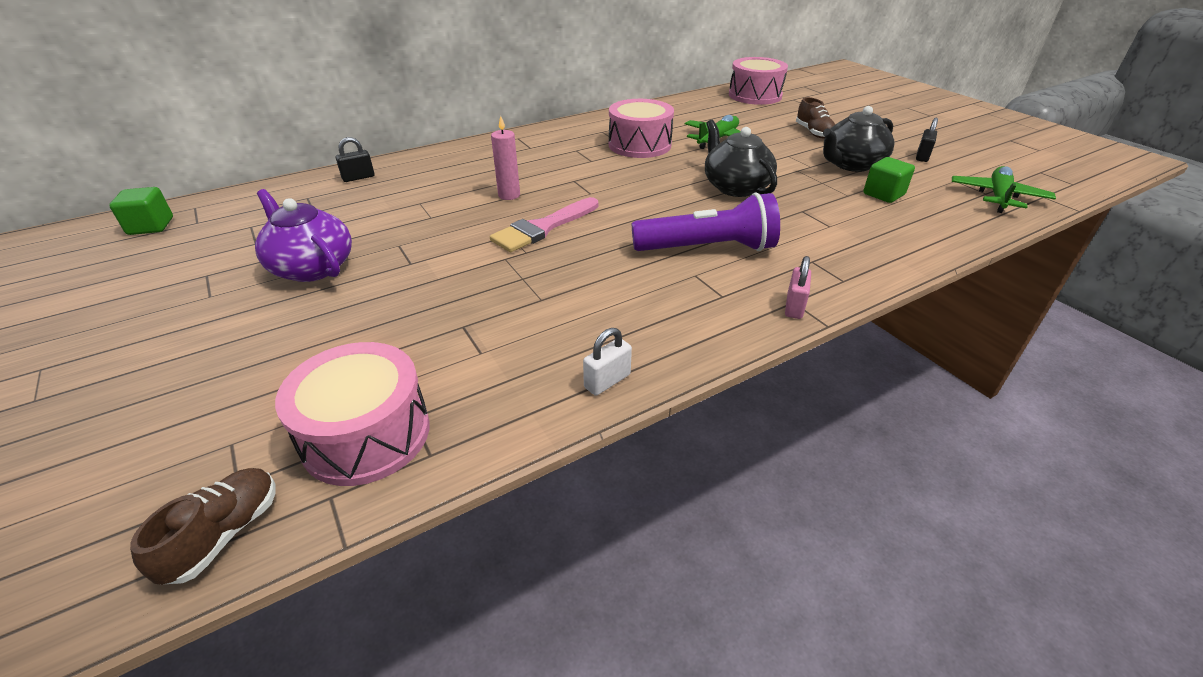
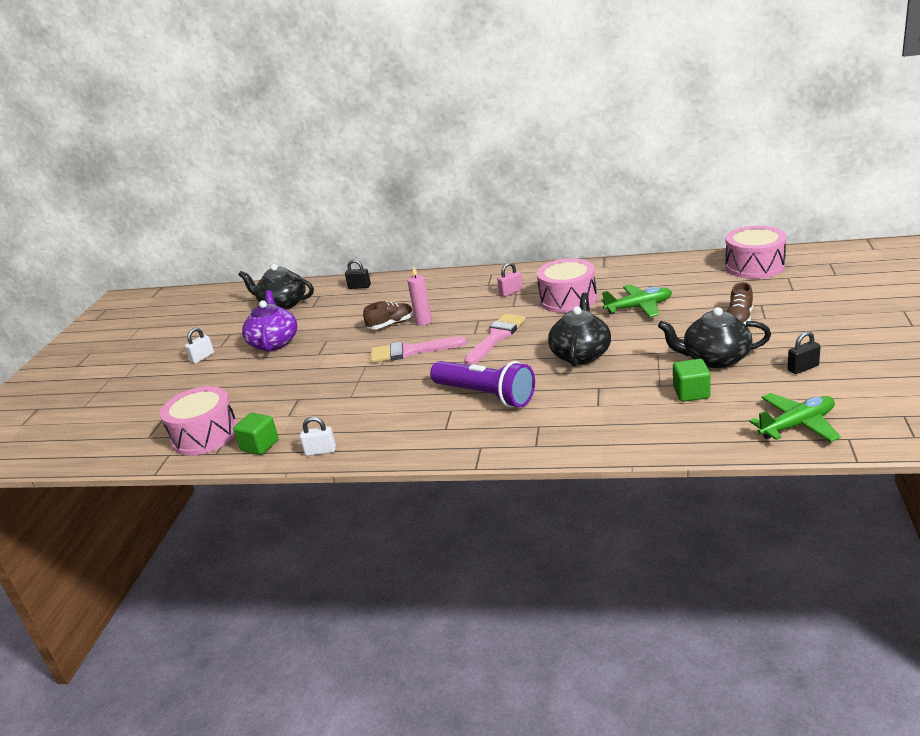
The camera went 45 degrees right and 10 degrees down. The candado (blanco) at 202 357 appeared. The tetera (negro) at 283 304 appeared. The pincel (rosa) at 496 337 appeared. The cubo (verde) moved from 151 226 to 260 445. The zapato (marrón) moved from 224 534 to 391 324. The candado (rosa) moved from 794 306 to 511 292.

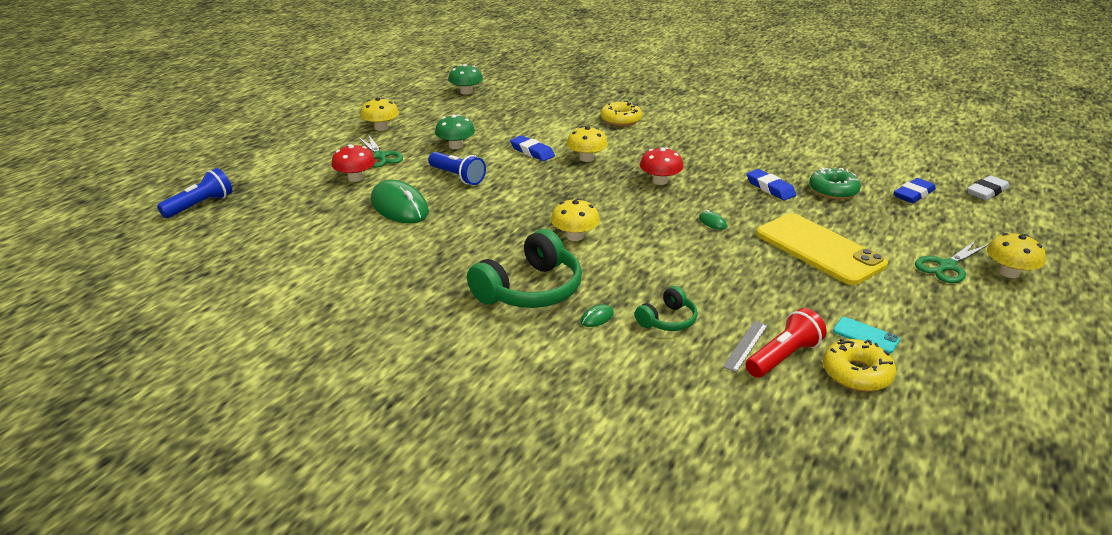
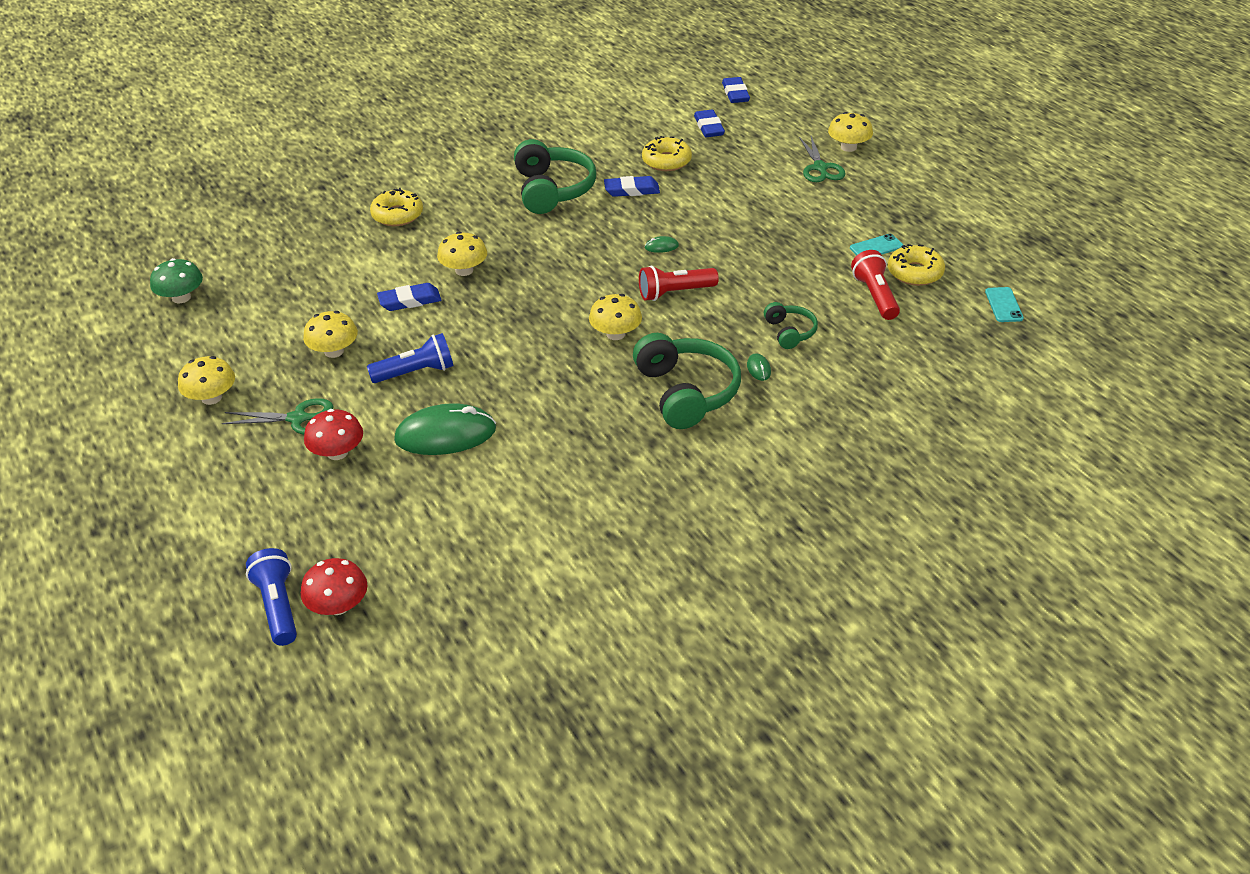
The camera went 60 degrees left and 10 degrees up. The regla (gris) at 745 345 disappeared. The móvil (amarillo) at 819 249 disappeared. The auriculares (verde) at 552 190 appeared. The lámpara de mano (rojo) at 675 293 appeared. The móvil (turquesa) at 1004 305 appeared. The seta (rojo) moved from 660 181 to 338 605. The seta (verde) at 456 146 became the seta (amarillo) at 334 351. The rosquilla (verde) at 833 190 became the rosquilla (amarillo) at 666 161. The goma de borrar (blanco) at 986 191 became the goma de borrar (azul) at 735 94.

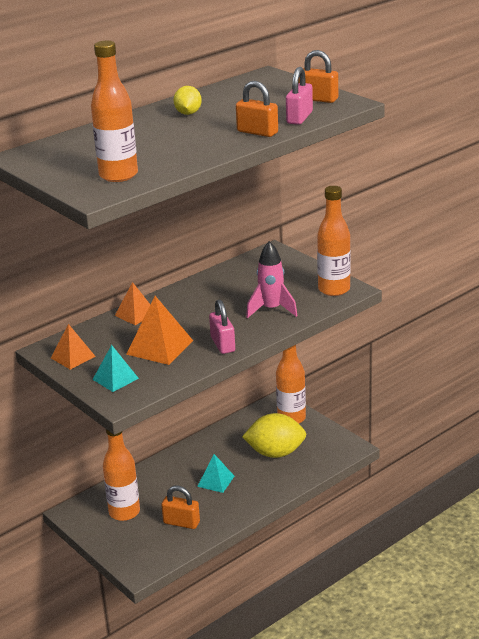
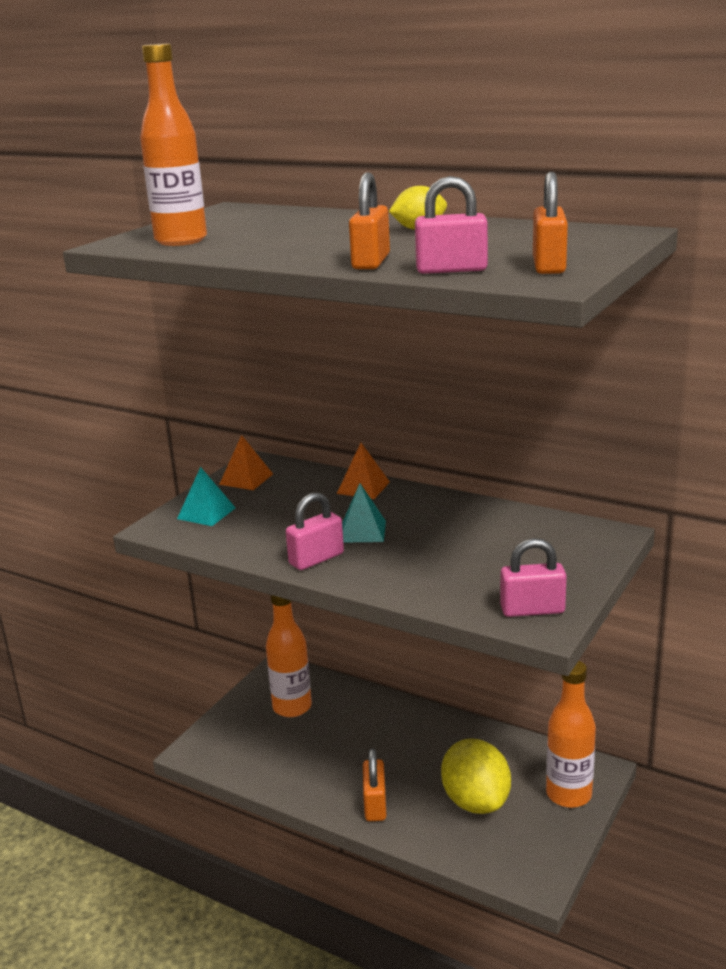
The camera went 70 degrees right and 5 degrees down. The pirámide (naranja) at 160 347 disappeared. The cohete (rosa) at 271 309 disappeared. The candado (naranja) moved from 181 523 to 375 804. The pirámide (turquesa) moved from 216 481 to 362 531. The botella (naranja) at 334 289 was replaced by the candado (rosa) at 532 610.

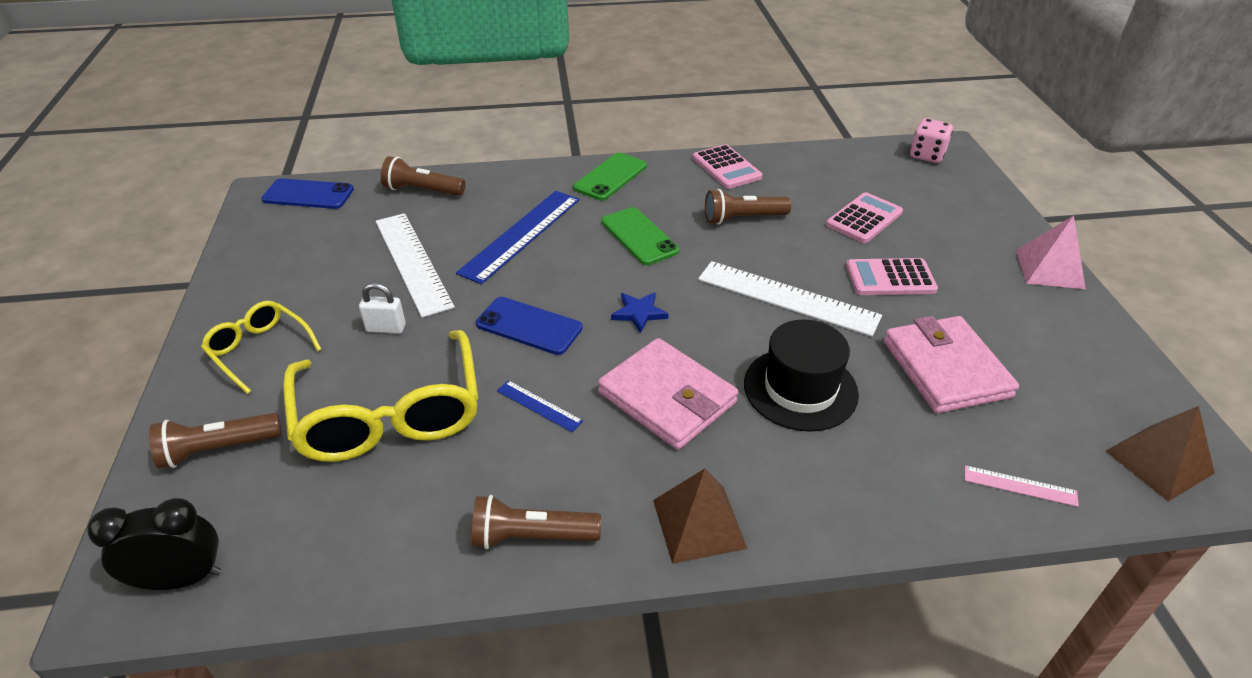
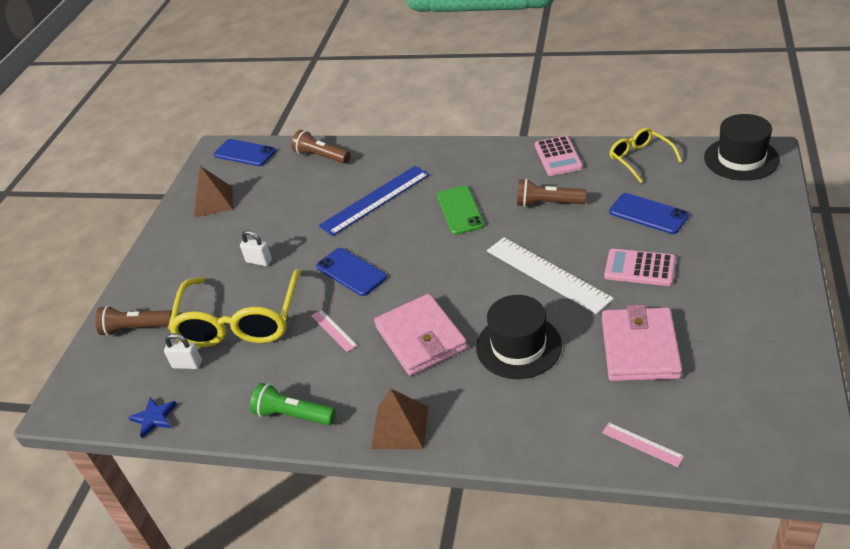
The camera went 25 degrees right and 0 degrees up. The despertador (negro) at 182 579 disappeared. The regla (blanco) at 413 262 disappeared. The móvil (verde) at 610 177 disappeared. The pirámide (rosa) at 1049 269 disappeared. The candado (blanco) at 187 364 appeared. The gafas (amarillo) moved from 259 350 to 640 159. The estrella (azul) moved from 639 313 to 154 418. The pirámide (marrón) moved from 1159 462 to 213 201. The calculadora (rosa) at 864 219 was replaced by the móvil (azul) at 648 214. The dado (rosa) at 927 155 was replaced by the sombrero (negro) at 741 159. The lámpara de mano (marrón) at 532 536 became the lámpara de mano (verde) at 293 415. The regla (azul) at 539 405 became the regla (rosa) at 334 330.

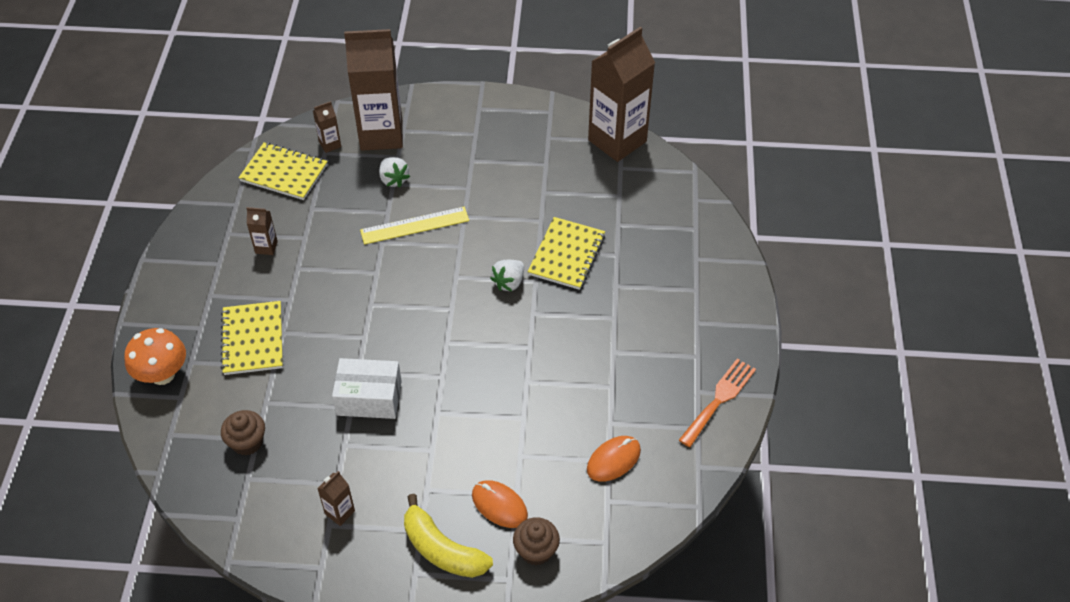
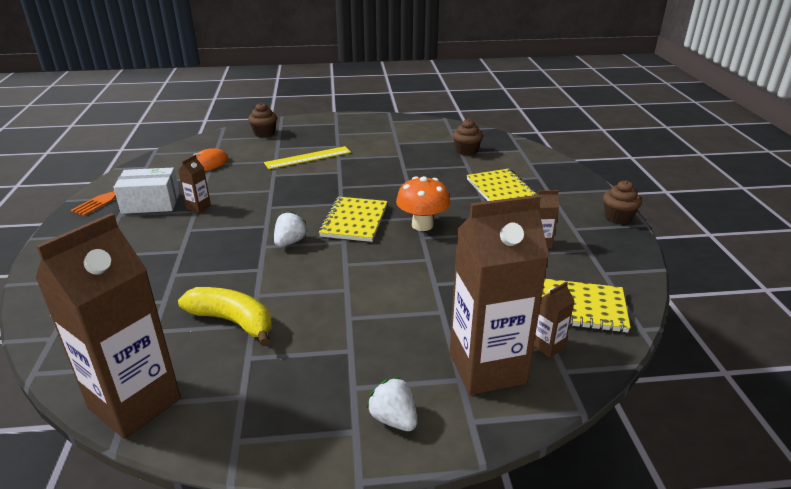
The camera went 170 degrees right and 20 degrees down. The ratón (naranja) at 499 505 disappeared. The magdalena (marrón) at 618 217 appeared. The seta (naranja) moved from 162 374 to 422 225. The cartón de leche (marrón) moved from 340 512 to 198 207. The caja (blanco) moved from 369 398 to 151 203. The regla (amarillo) moved from 415 225 to 308 157. The fresa (blanco) moved from 393 179 to 393 419. The plátano (amarillo) moved from 442 549 to 233 321. The cuaderno (amarillo) moved from 566 255 to 354 221.

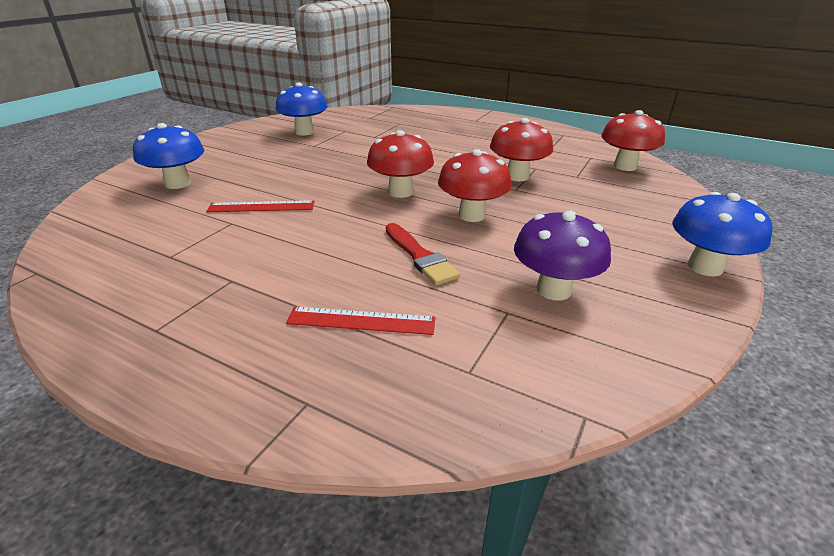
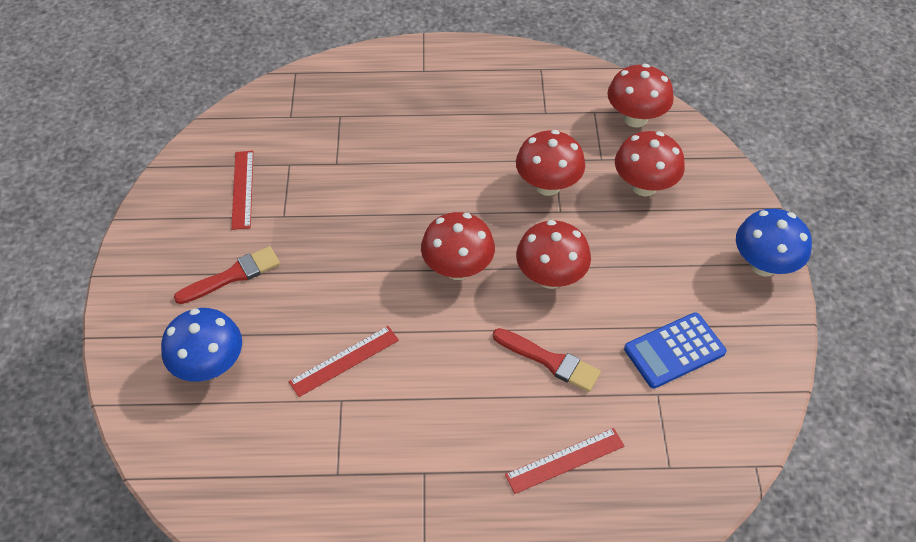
The camera went 30 degrees left and 20 degrees up. The pincel (rojo) at 232 276 appeared. The seta (rojo) at 644 186 appeared. The seta (azul) at 304 132 was replaced by the regla (rojo) at 242 189. The seta (morado) at 553 290 was replaced by the calculadora (azul) at 674 351.

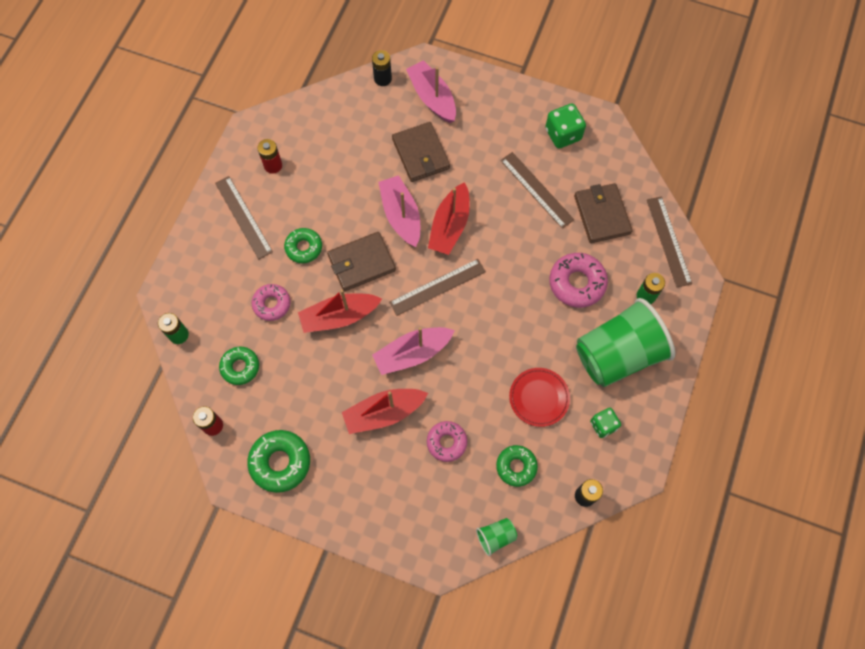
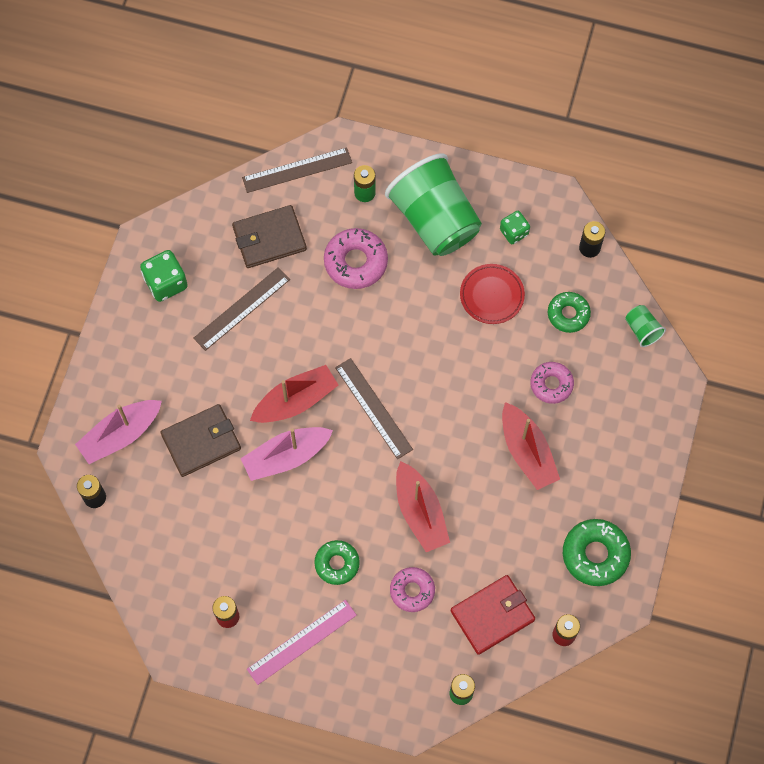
The camera went 95 degrees left and 0 degrees up. The cartera (marrón) at 361 263 disappeared. The barco (rosa) at 412 353 disappeared. The rosquilla (verde) at 240 367 was replaced by the cartera (rojo) at 492 615. The regla (marrón) at 243 217 became the regla (rosa) at 301 641. The barco (rojo) at 450 226 turned 45 degrees counterclockwise.

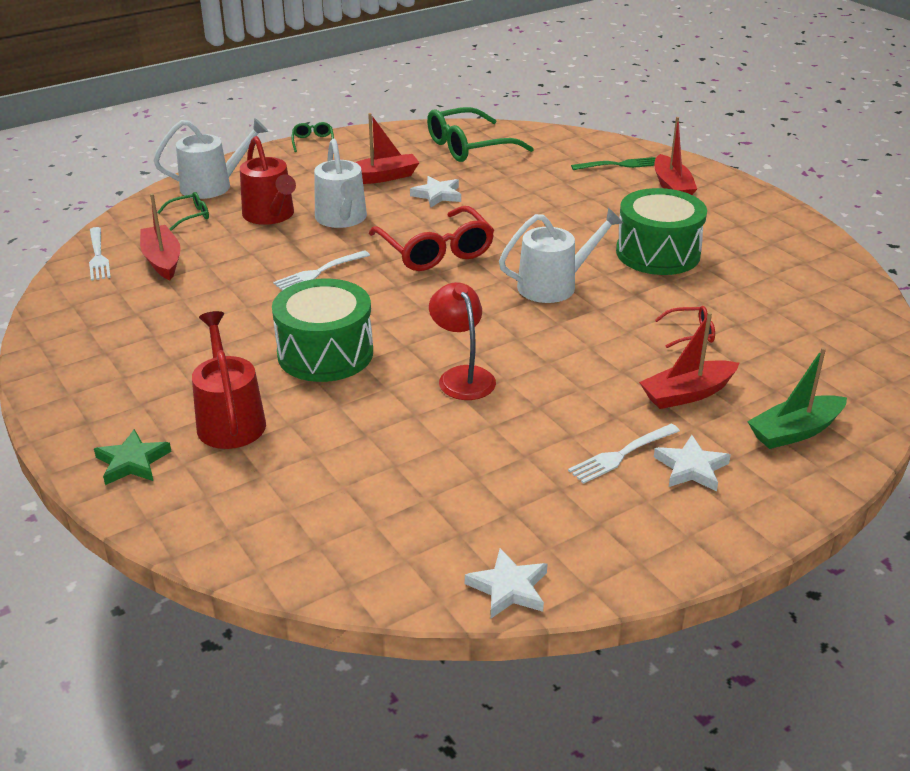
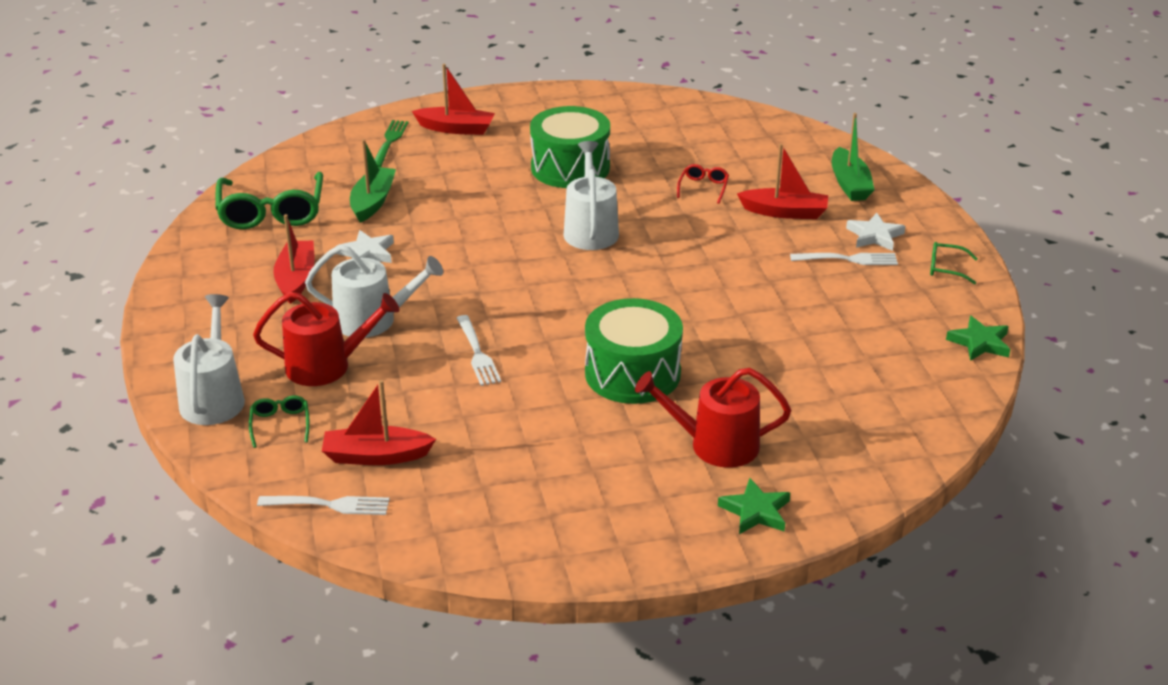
The camera went 70 degrees left and 0 degrees up. The gafas (rojo) at 435 250 disappeared. The lámpara (rojo) at 462 376 disappeared. The barco (verde) at 372 202 appeared. The gafas (verde) moved from 313 142 to 946 268. The estrella (blanco) at 509 588 became the estrella (verde) at 980 342. The tenedor (blanco) at 622 454 turned 75 degrees counterclockwise. The barco (rojo) at 687 394 turned 75 degrees counterclockwise.

